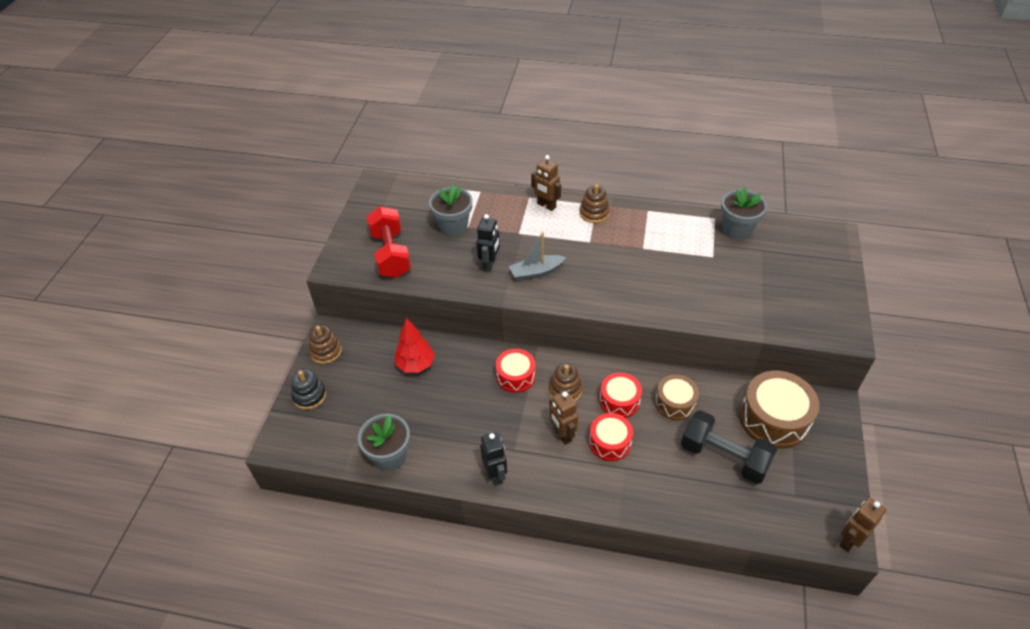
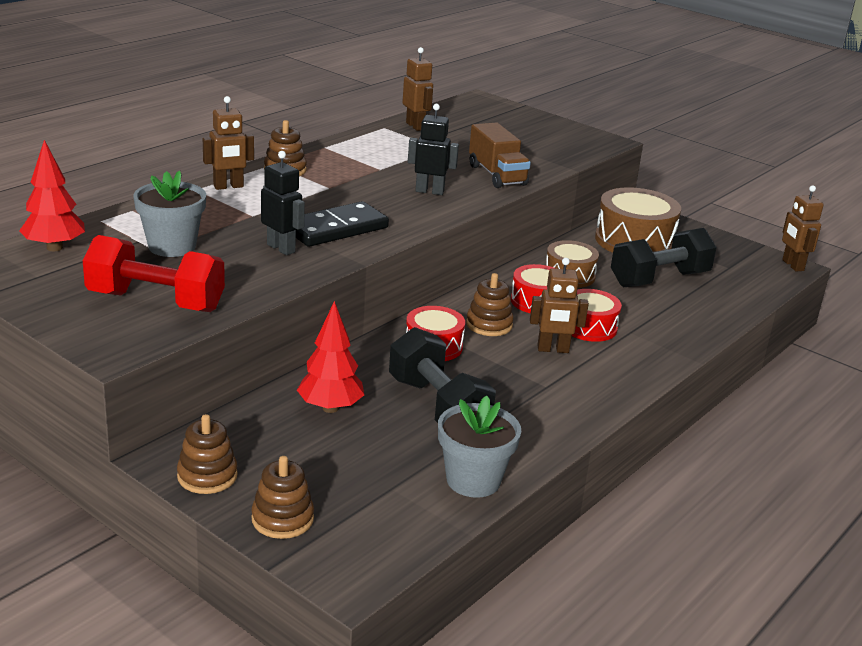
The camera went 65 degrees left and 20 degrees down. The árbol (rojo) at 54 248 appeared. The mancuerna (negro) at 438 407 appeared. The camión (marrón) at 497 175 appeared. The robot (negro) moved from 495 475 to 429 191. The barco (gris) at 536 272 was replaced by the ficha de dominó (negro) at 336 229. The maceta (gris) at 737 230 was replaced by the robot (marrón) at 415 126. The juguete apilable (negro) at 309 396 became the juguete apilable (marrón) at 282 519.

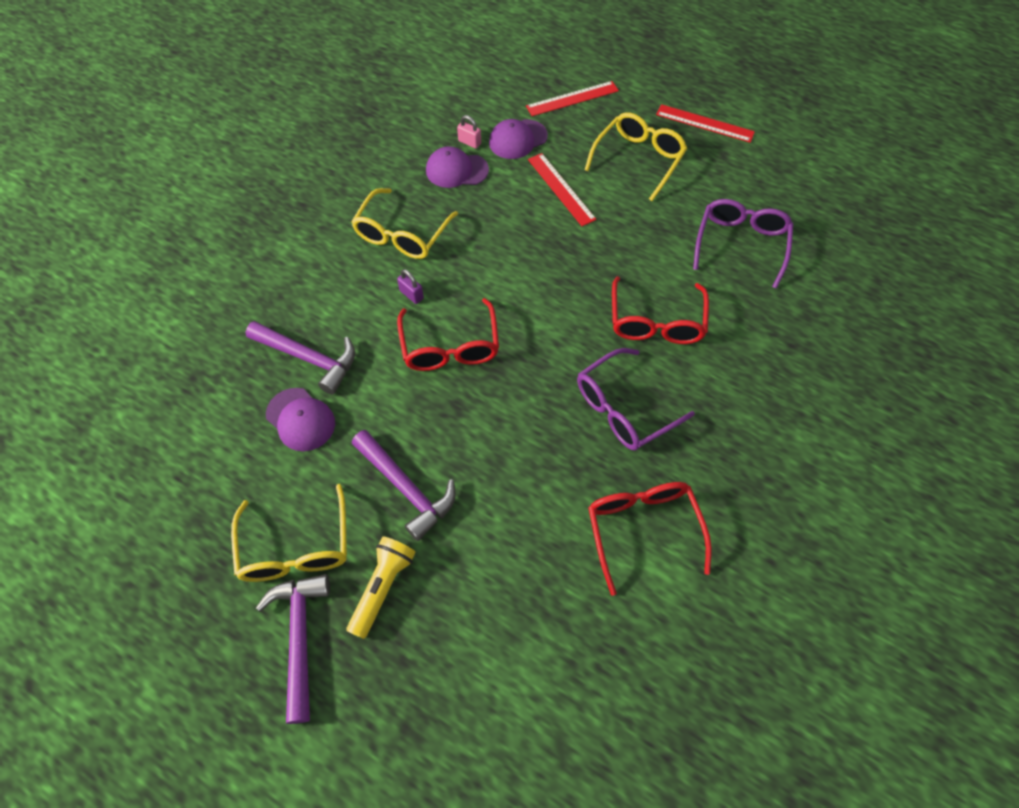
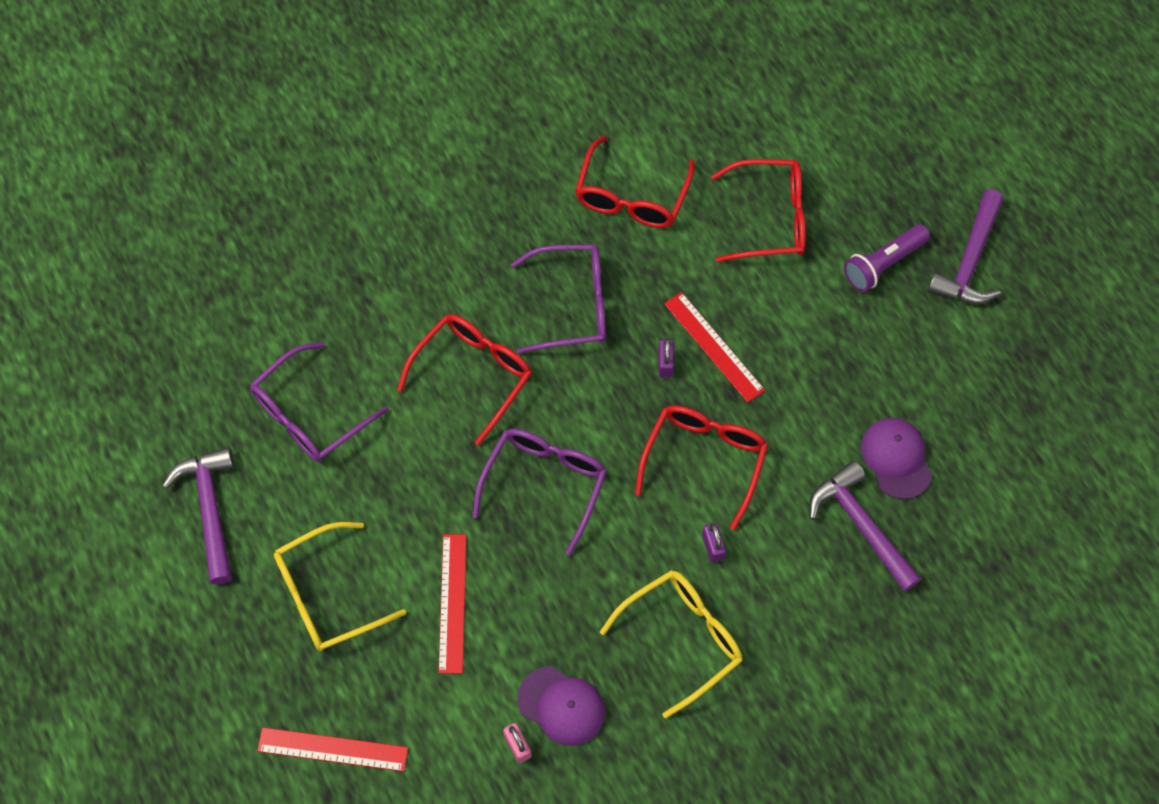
The camera went 150 degrees left and 5 degrees up. The gafas (amarillo) at 296 548 disappeared. The gorra (morado) at 518 139 disappeared. The gafas (morado) at 545 483 appeared. The candado (morado) at 665 364 appeared. The gafas (rojo) at 770 218 appeared. The martillo (morado) moved from 406 488 to 210 510. The regla (rojo) moved from 704 123 to 714 346. The lámpara de mano (amarillo) at 382 587 became the lámpara de mano (morado) at 883 264.

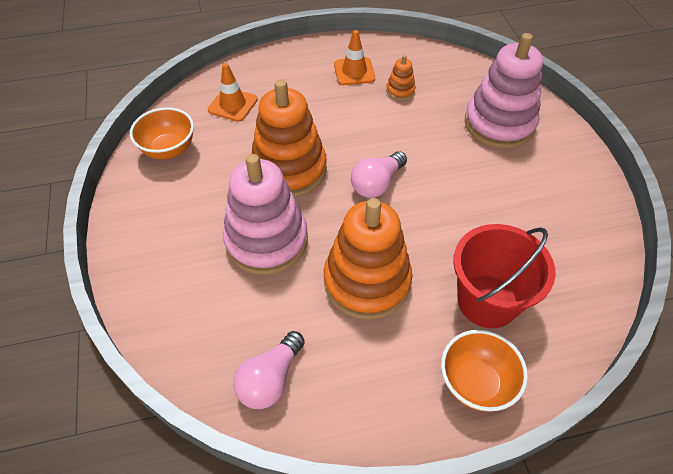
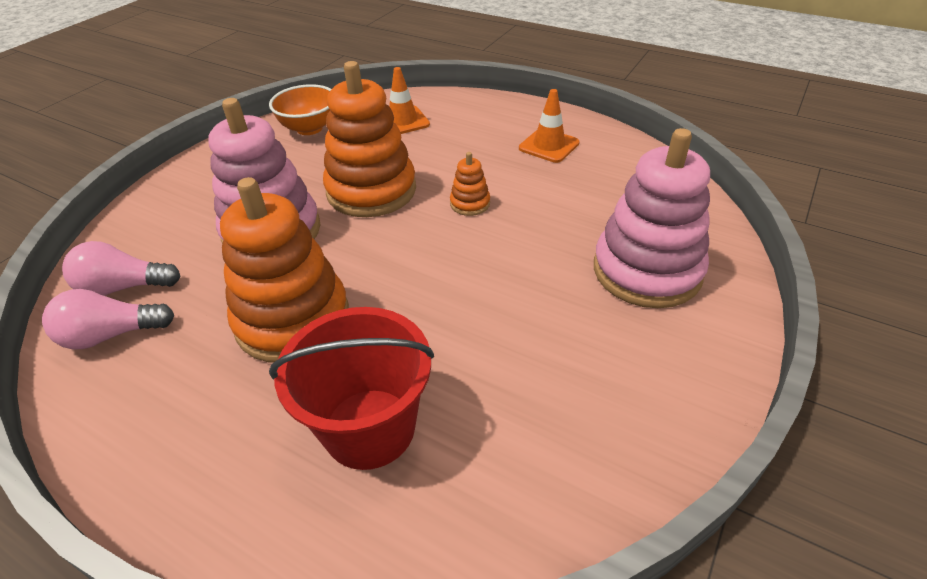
The camera went 45 degrees right and 10 degrees down. The cuenco (naranja) at 476 383 disappeared. The bombilla (rosa) moved from 377 184 to 124 287. The juguete apilable (naranja) moved from 400 91 to 470 204.

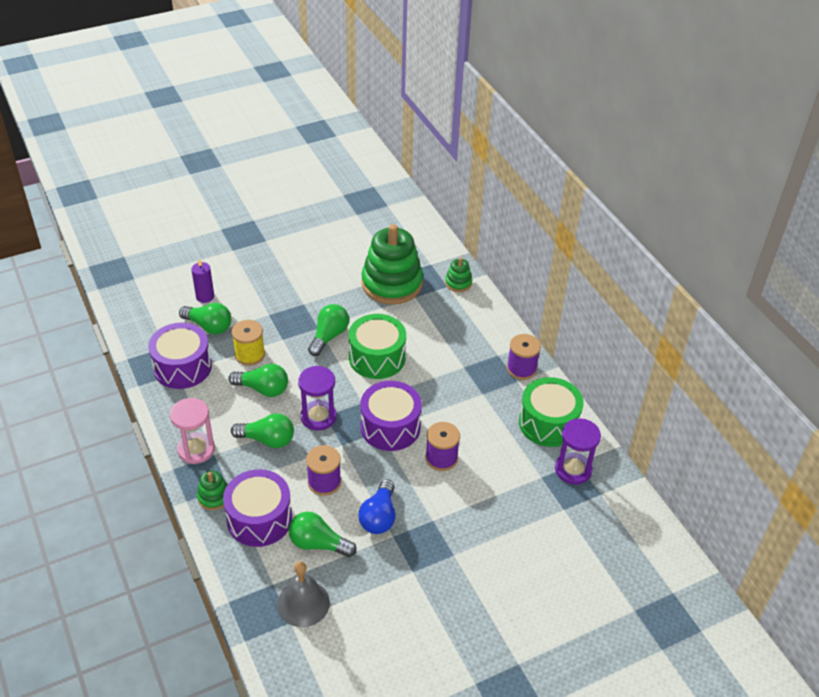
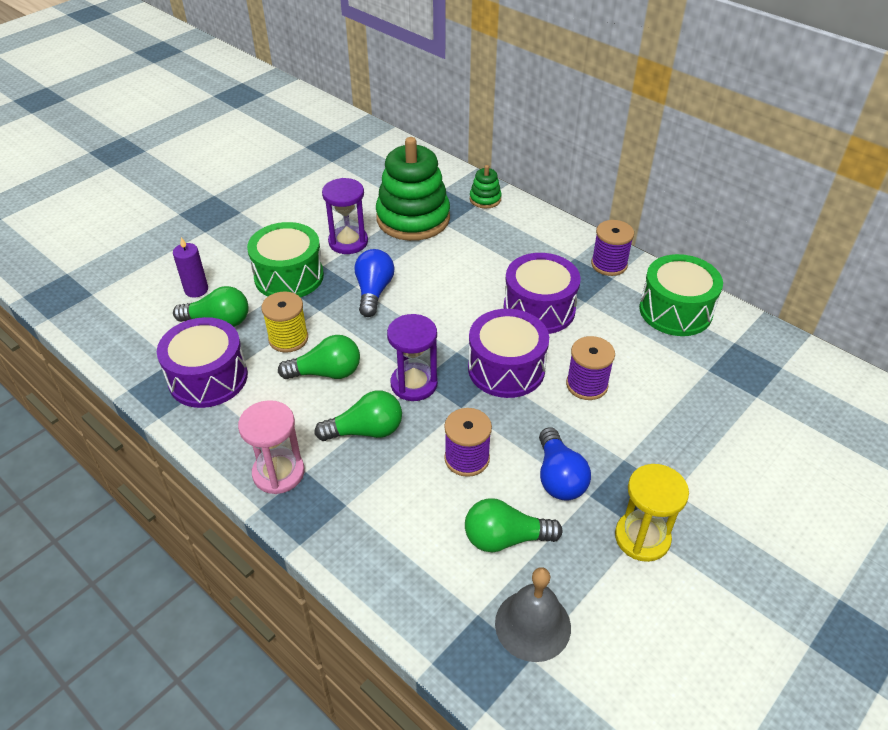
The camera went 20 degrees left and 0 degrees up. The juguete apilable (verde) at 214 497 disappeared. The reloj de arena (amarillo) at 642 537 appeared. The tambor (morado) moved from 259 519 to 539 309. The tambor (verde) moved from 377 357 to 289 276. The reloj de arena (morado) moved from 573 470 to 348 242. The bombilla (verde) at 329 336 became the bombilla (azul) at 374 291.

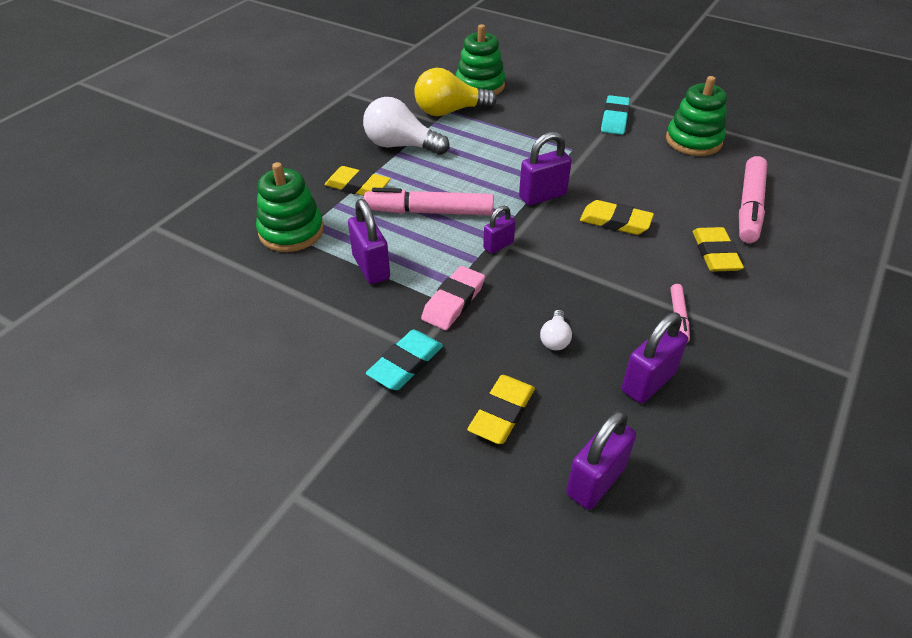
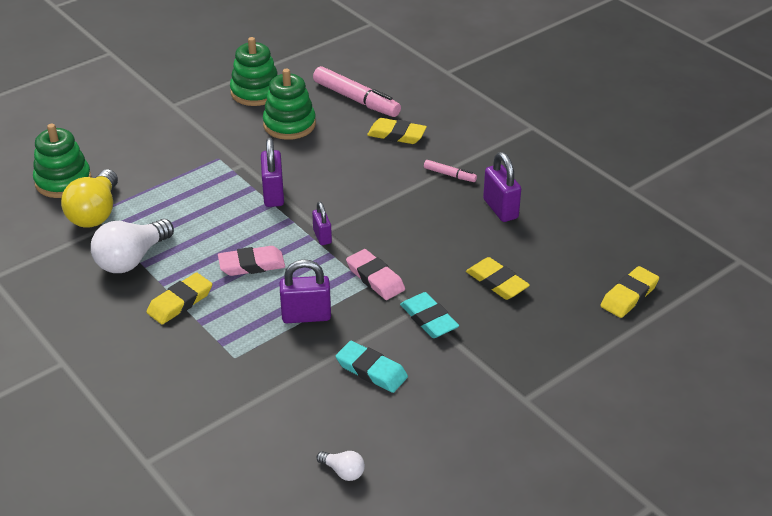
The camera went 70 degrees left and 5 degrees down. The candado (morado) at 595 481 disappeared. The juguete apilable (verde) moved from 291 231 to 289 124. The bombilla (blanco) moved from 555 339 to 343 471. The goma de borrar (amarillo) moved from 615 222 to 629 296. The goma de borrar (turquesa) moved from 614 119 to 371 370. The rotulador (rosa) at 429 212 was replaced by the goma de borrar (rosa) at 251 265.

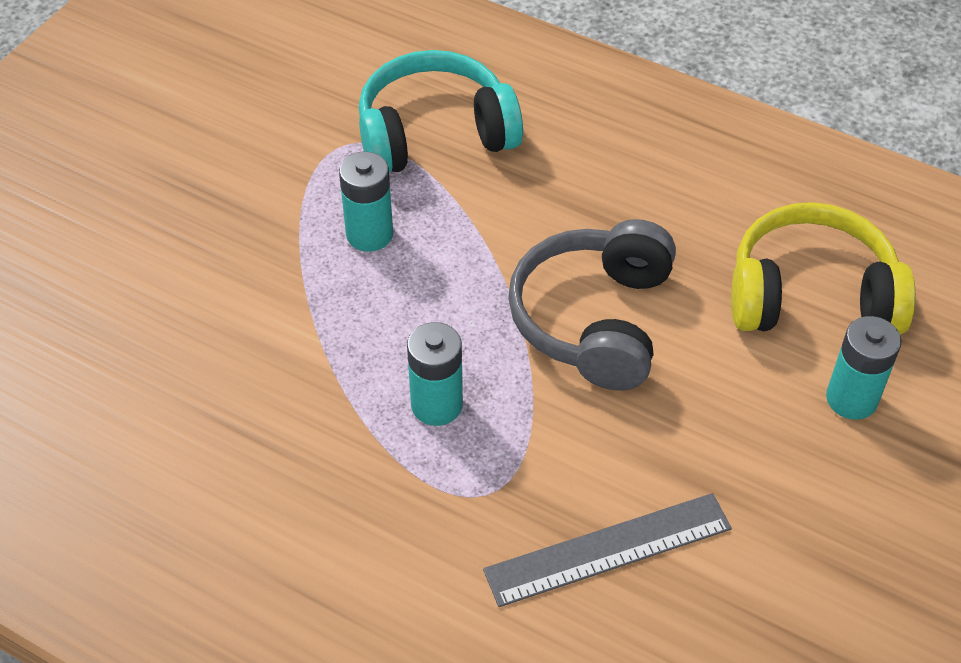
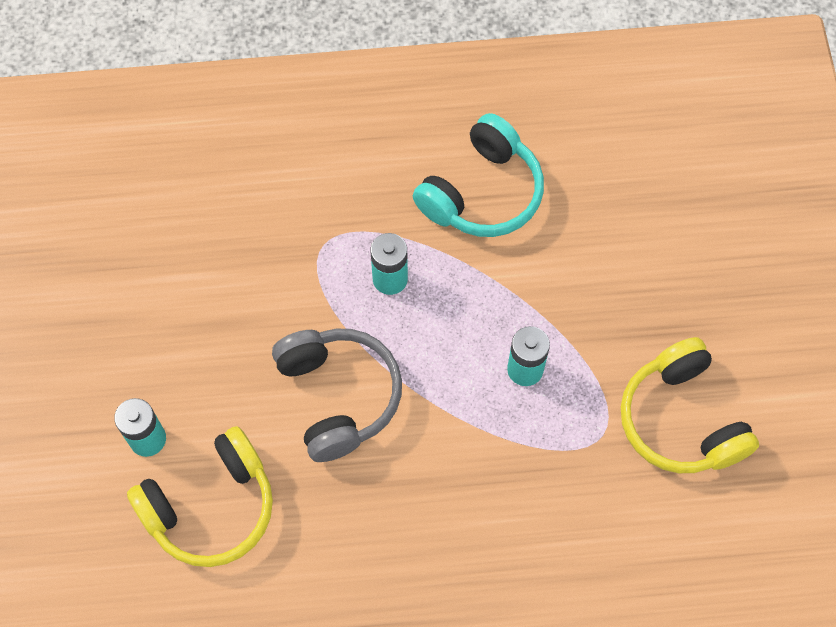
The camera went 145 degrees right and 15 degrees up. The regla (gris) at 608 549 disappeared. The auriculares (amarillo) at 681 419 appeared. The auriculares (turquesa) moved from 435 134 to 482 192.

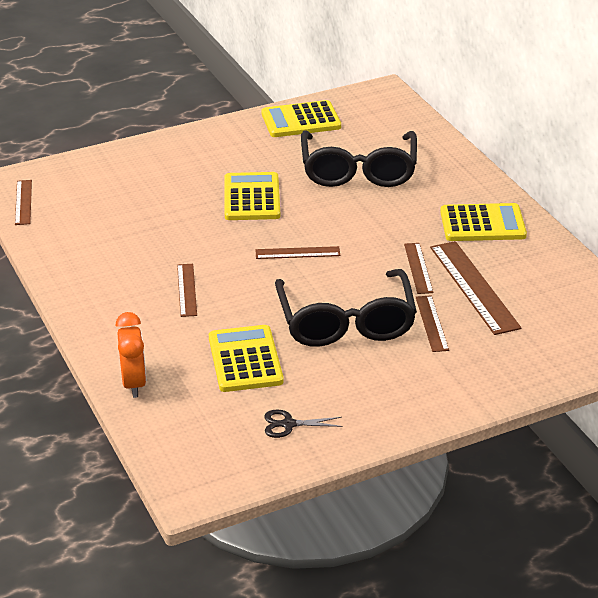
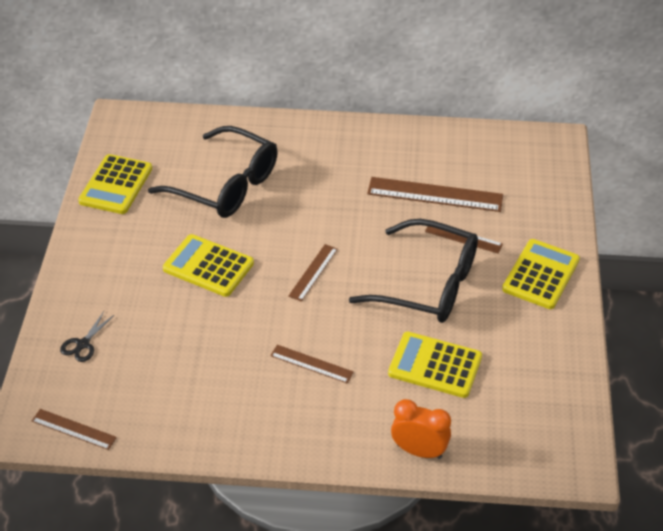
The camera went 60 degrees left and 10 degrees up. The regla (marrón) at 418 268 disappeared. The tijeras (negro) moved from 288 424 to 83 344. The calculadora (amarillo) moved from 482 224 to 541 275.

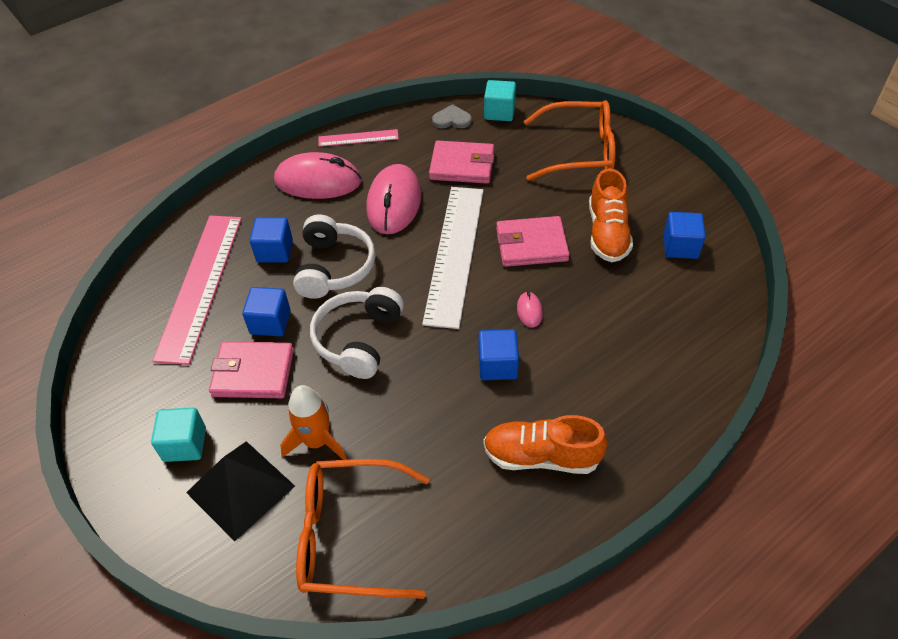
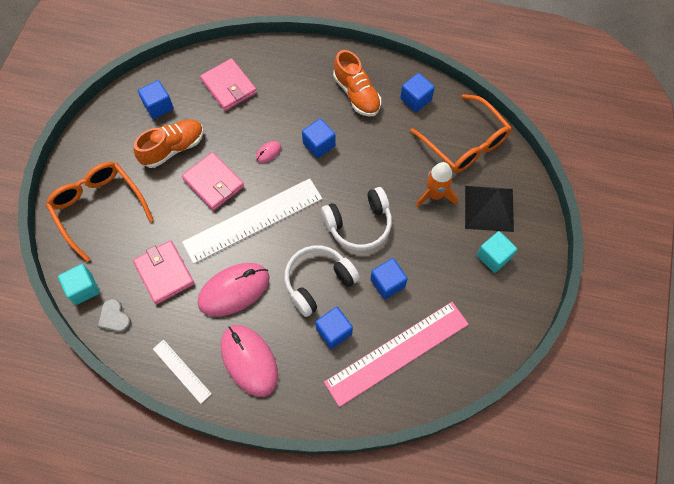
The camera went 130 degrees left and 15 degrees up. The cubo (azul) at 416 99 appeared. The cartera (rosa) moved from 253 373 to 229 86. The regla (rosa) at 358 138 became the regla (blanco) at 182 371.

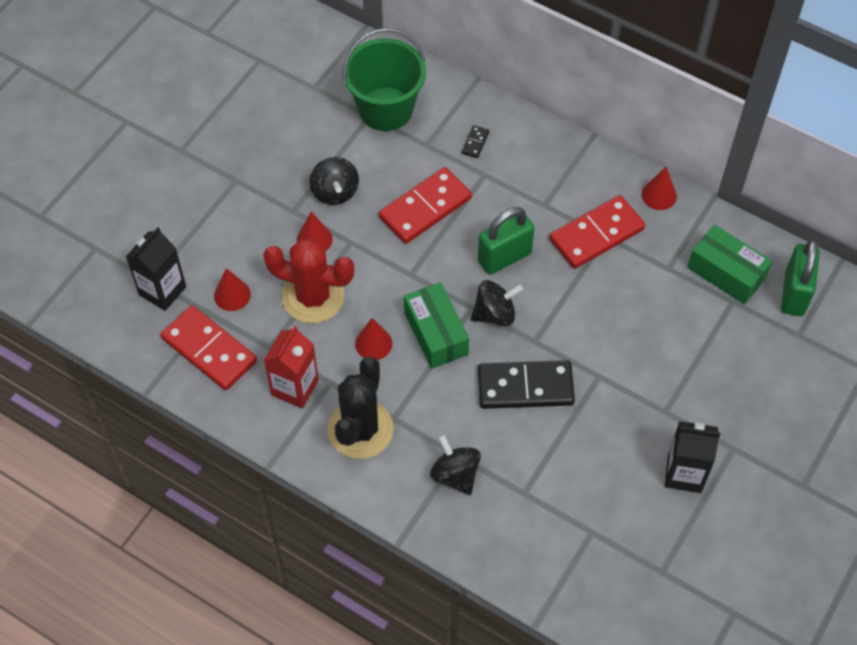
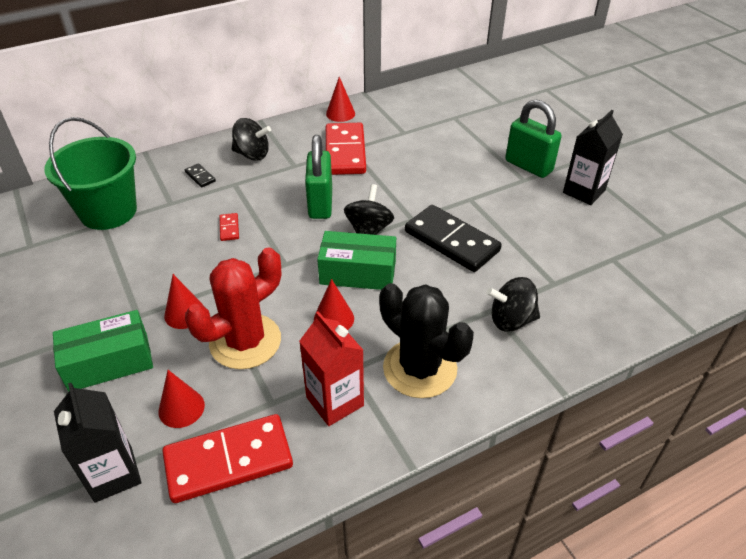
The camera went 60 degrees left and 15 degrees down. The peonza (negro) moved from 335 192 to 252 154. The caja (verde) moved from 726 273 to 109 362. The candado (verde) moved from 794 293 to 528 166. The ficha de dominó (negro) at 525 387 turned 75 degrees counterclockwise. The ficha de dominó (rojo) at 425 208 changed to 0.41 times the size.

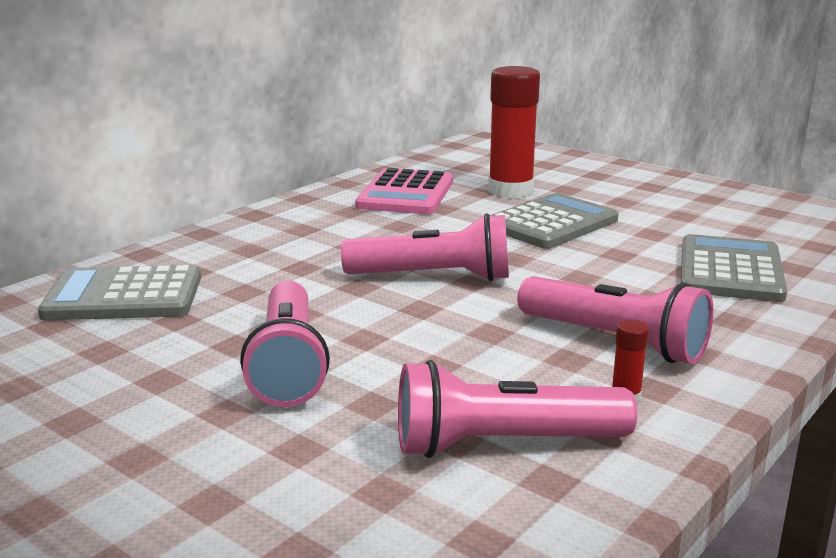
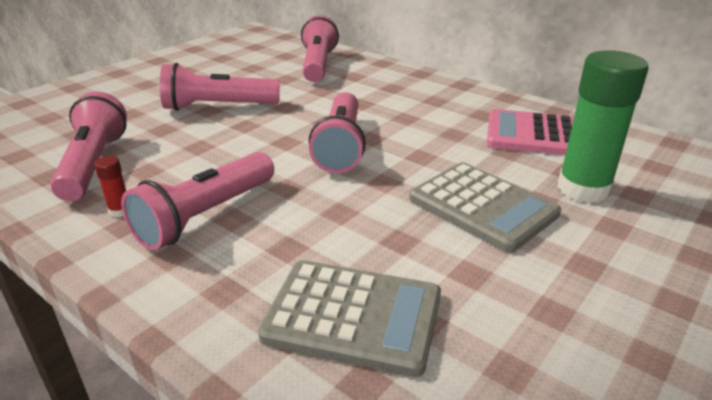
The camera went 90 degrees right and 10 degrees up. The calculadora (gris) at 124 296 was replaced by the lámpara de mano (rosa) at 318 65. The barra de pegamento (rojo) at 510 190 became the barra de pegamento (verde) at 583 189.

